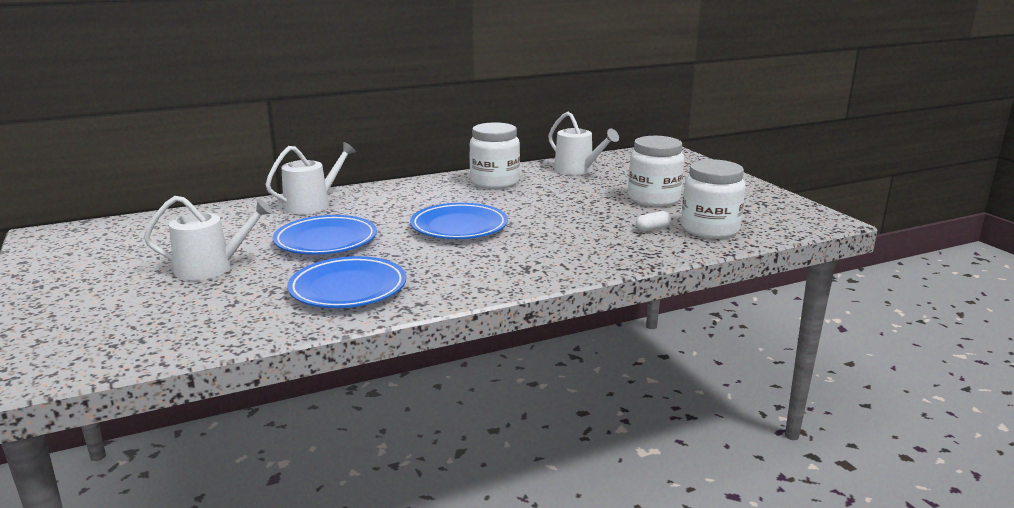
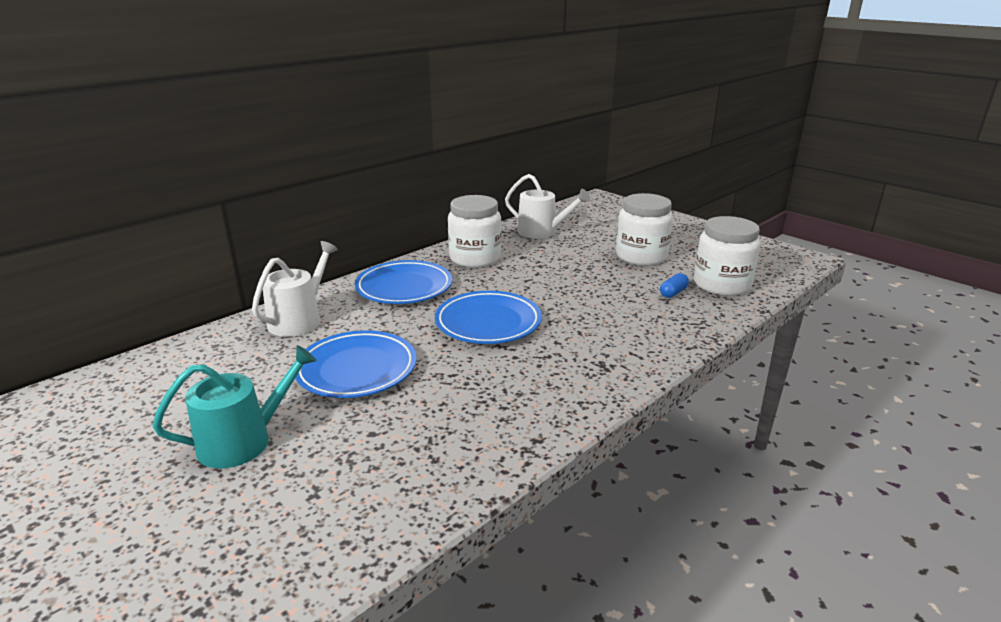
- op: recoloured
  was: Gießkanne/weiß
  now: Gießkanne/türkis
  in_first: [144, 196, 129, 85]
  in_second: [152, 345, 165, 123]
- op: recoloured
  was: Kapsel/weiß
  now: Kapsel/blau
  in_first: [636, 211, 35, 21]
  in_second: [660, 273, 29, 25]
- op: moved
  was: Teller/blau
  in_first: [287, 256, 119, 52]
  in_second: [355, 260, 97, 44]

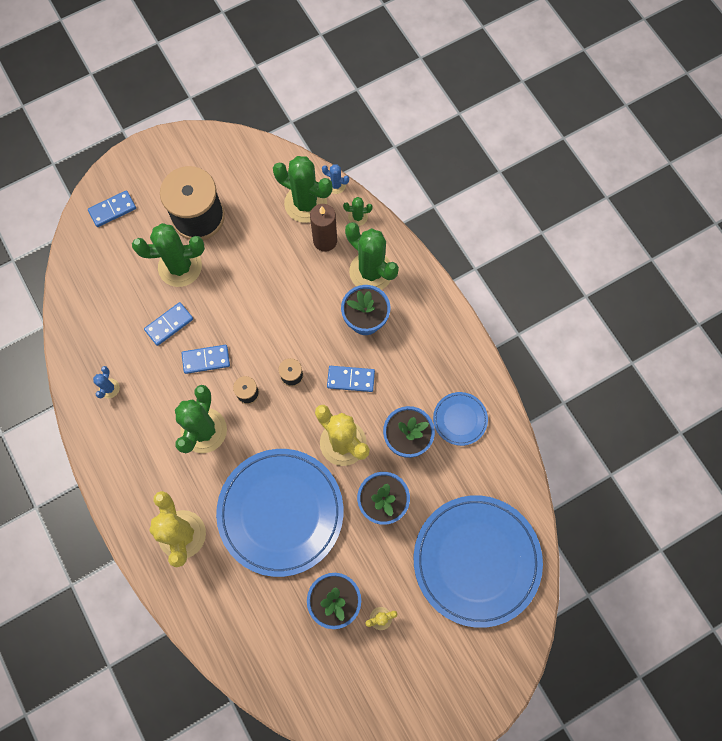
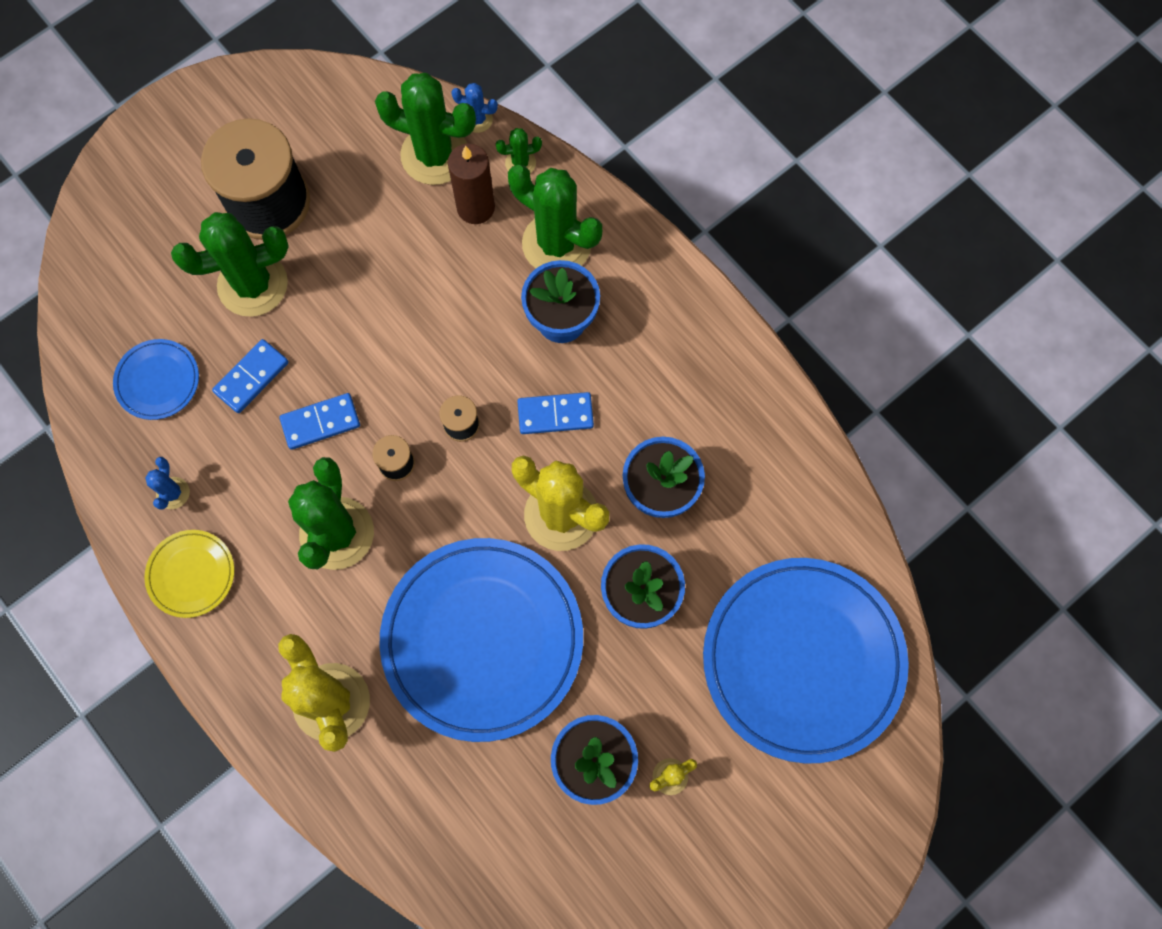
- op: removed
  was: Dominostein/blau
  in_first: [88, 190, 48, 37]
- op: moved
  was: Teller/blau
  in_first: [433, 392, 55, 54]
  in_second: [113, 339, 86, 81]
- op: added
  now: Teller/gelb
  in_second: [144, 530, 90, 88]

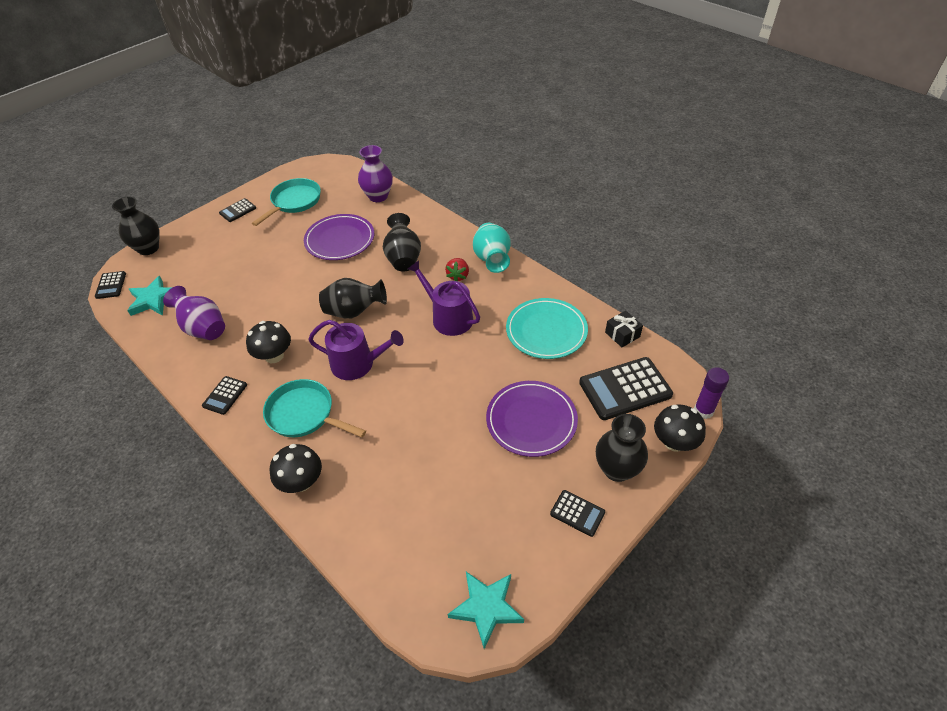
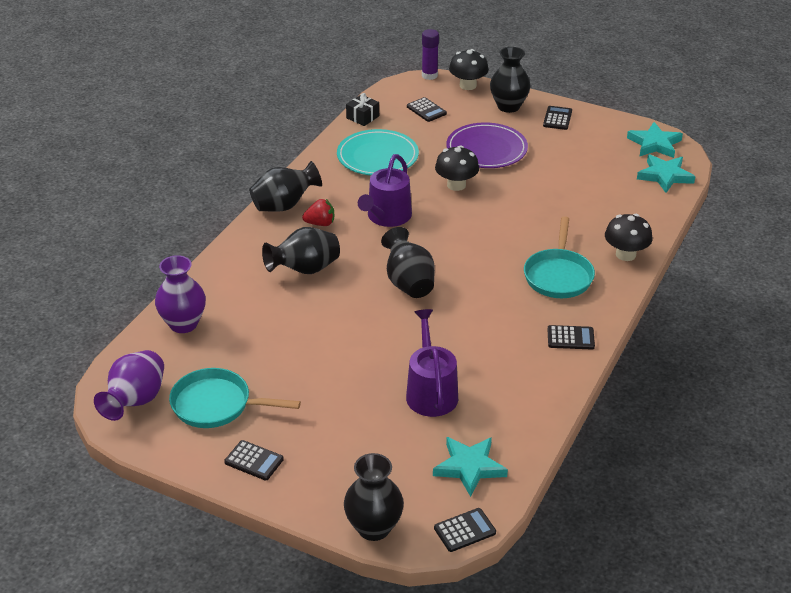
- op: removed
  was: Teller/lila
  in_first: [304, 214, 70, 46]
- op: recoloured
  was: Vase/türkis
  now: Vase/schwarz
  in_first: [473, 223, 38, 50]
  in_second: [249, 161, 73, 51]
- op: moved
  was: Vase/lila
  in_first: [163, 286, 62, 54]
  in_second: [94, 350, 70, 71]
- op: moved
  was: Gießkanne/lila
  in_first: [308, 320, 96, 60]
  in_second: [406, 309, 52, 108]
- op: moved
  was: Pilz/schwarz
  in_first: [246, 321, 45, 42]
  in_second: [435, 145, 44, 46]
- op: resized
  was: Taschenrechner/schwarz
  in_first: [579, 357, 94, 63]
  in_second: [407, 97, 40, 25]
  ratio: 0.52
- op: added
  now: Stern/türkis
  in_second: [637, 154, 59, 39]

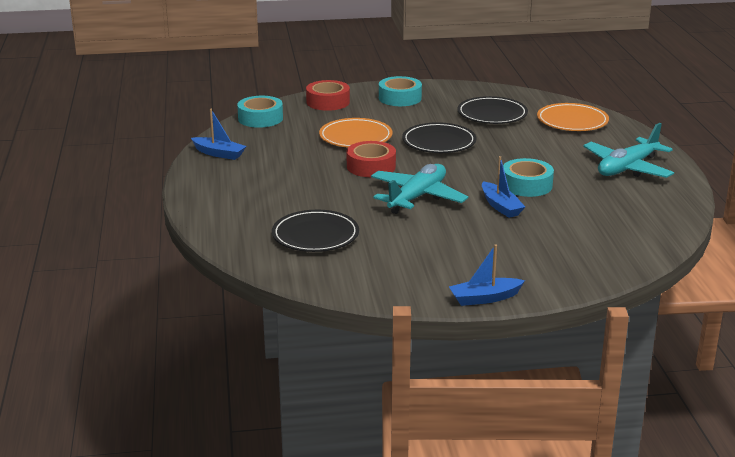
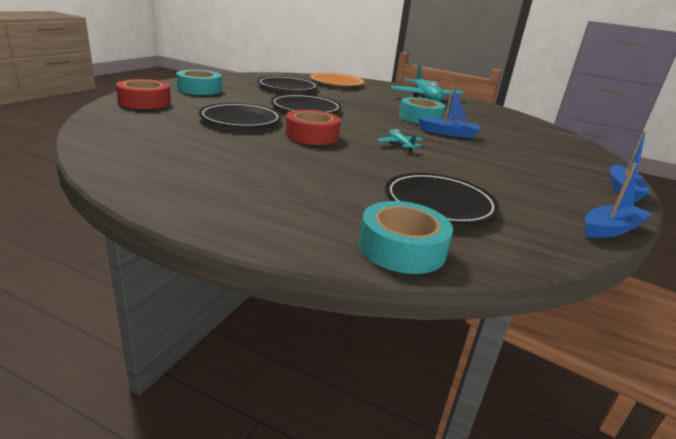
- op: moved
  was: Klebeband/türkis
  in_first: [237, 96, 46, 32]
  in_second: [359, 201, 94, 73]
- op: moved
  was: Boot/blau
  in_first: [191, 109, 55, 51]
  in_second: [585, 163, 67, 75]
- op: recoloured
  was: Teller/orange
  now: Teller/schwarz
  in_first: [319, 118, 73, 30]
  in_second: [199, 103, 83, 24]
- op: resized
  was: Flugzeug/türkis
  in_first: [371, 164, 97, 50]
  in_second: [377, 129, 46, 23]
  ratio: 0.46

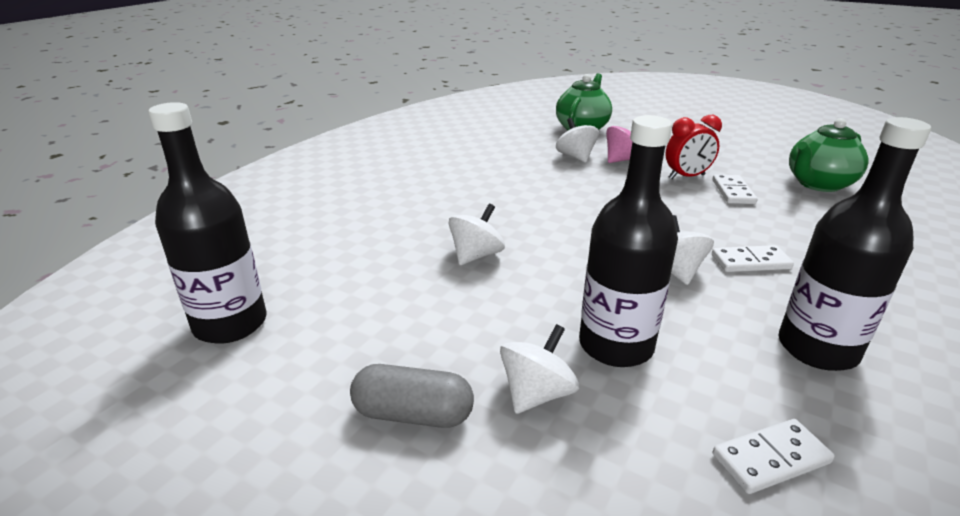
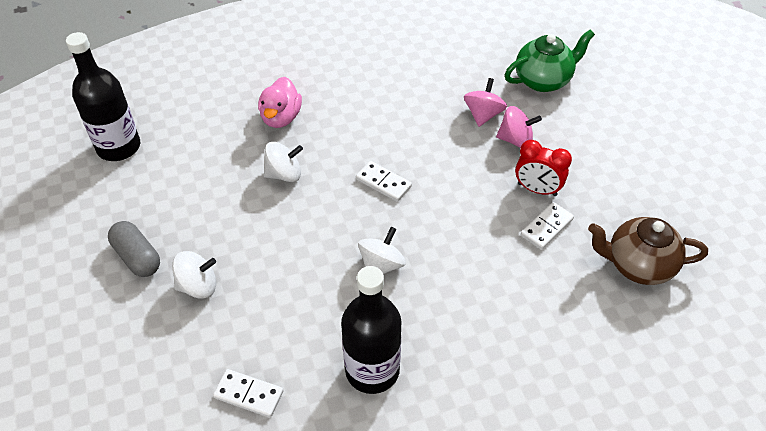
- op: removed
  was: Flasche/schwarz
  in_first: [579, 115, 99, 252]
- op: recoloured
  was: Kreisel/weiß
  now: Kreisel/rosa
  in_first: [556, 118, 43, 45]
  in_second: [464, 78, 43, 49]
- op: recoloured
  was: Teekanne/grün
  now: Teekanne/braun
  in_first: [789, 118, 80, 74]
  in_second: [588, 217, 120, 68]
- op: moved
  was: Dominostein/weiß
  in_first: [712, 245, 82, 27]
  in_second: [356, 161, 56, 41]
- op: added
  now: Ente/rosa
  in_second: [258, 77, 44, 51]

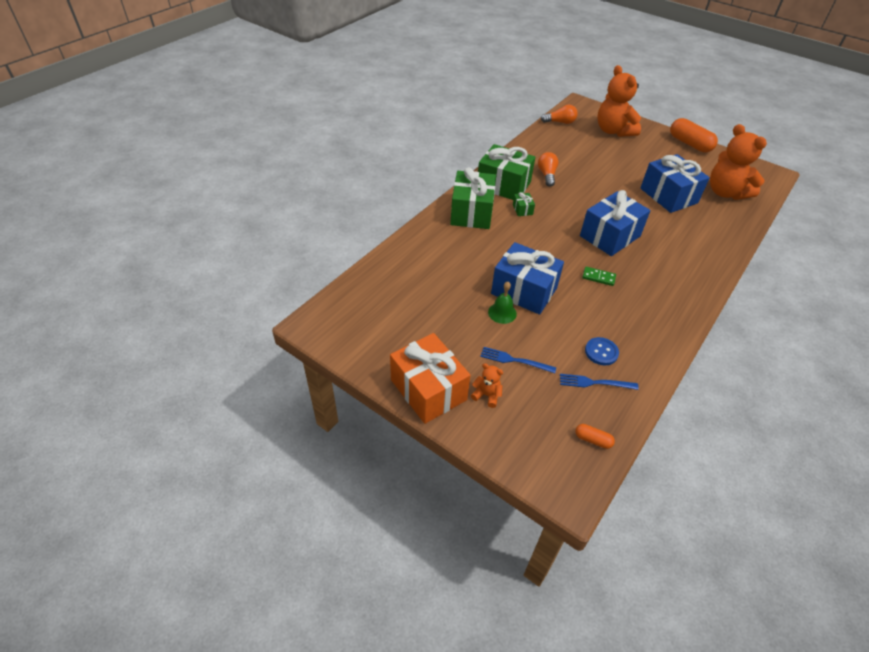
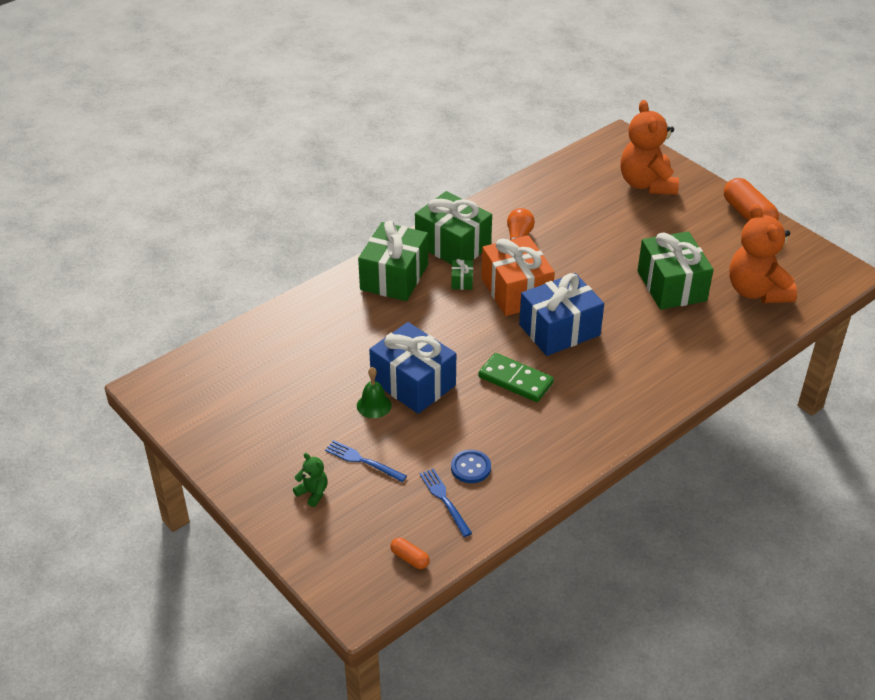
- op: removed
  was: Glühbirne/orange
  in_first: [541, 105, 37, 19]
- op: recoloured
  was: Geschenk/blau
  now: Geschenk/grün
  in_first: [640, 154, 70, 59]
  in_second: [637, 231, 77, 79]
- op: resized
  was: Dominostein/grün
  in_first: [582, 266, 34, 20]
  in_second: [478, 353, 76, 49]
  ratio: 1.71
- op: moved
  was: Geschenk/orange
  in_first: [390, 333, 81, 91]
  in_second: [481, 235, 74, 81]
- op: recoloured
  was: Teddybär/orange
  now: Teddybär/grün
  in_first: [471, 363, 32, 45]
  in_second: [293, 453, 35, 54]
- op: turned
  was: Gabel/blau
  in_first: [560, 374, 79, 16]
  in_second: [419, 469, 53, 68]
  clockwise: 45

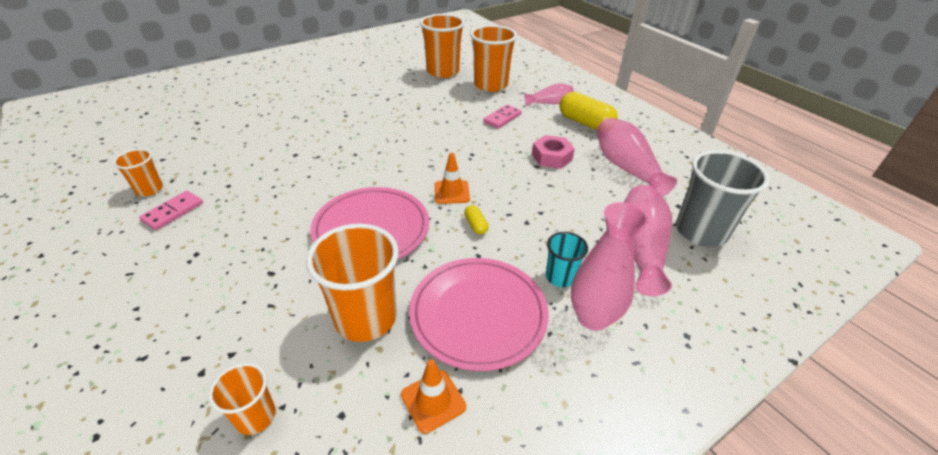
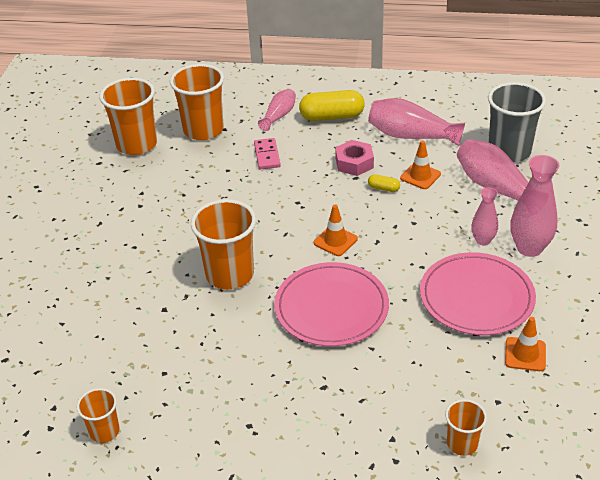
- op: removed
  was: Dominostein/rosa
  in_first: [139, 191, 64, 39]
- op: moved
  was: Kapsel/gelb
  in_first: [464, 205, 24, 30]
  in_second: [368, 174, 32, 18]
- op: moved
  was: Becher/orange
  in_first: [306, 224, 93, 118]
  in_second: [191, 199, 65, 91]
- op: replaced
  was: Becher/türkis
  now: Vase/rosa
  in_first: [546, 232, 42, 55]
  in_second: [471, 187, 27, 59]
- op: added
  now: Leitkegel/orange
  in_second: [400, 140, 41, 49]

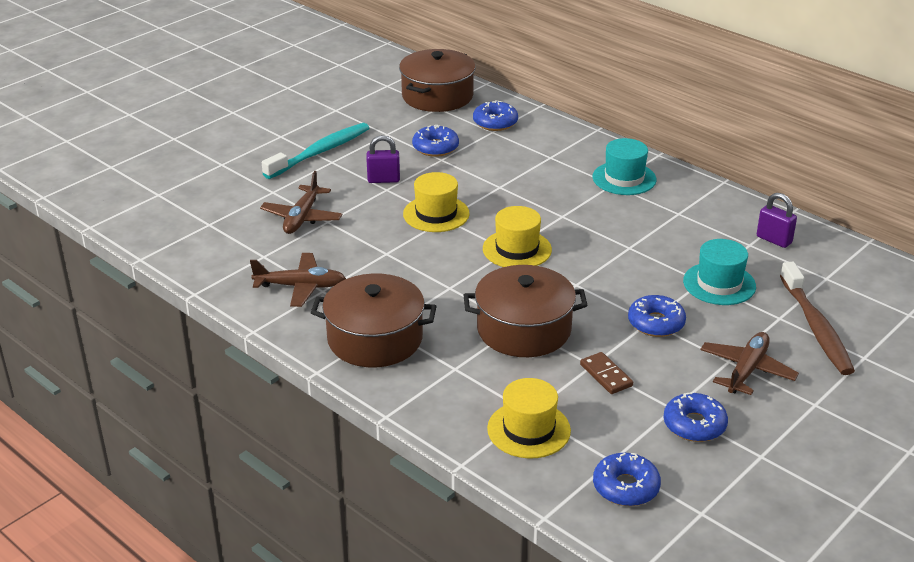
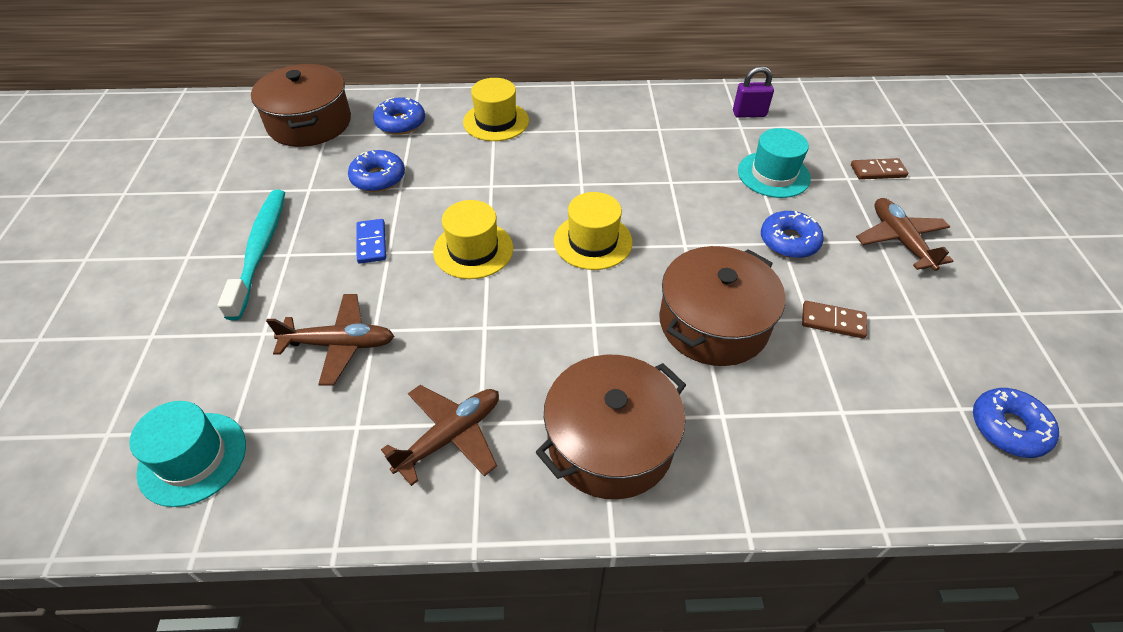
- op: replaced
  was: Vorhängeschloss/lila
  now: Dominostein/blau
  in_first: [366, 135, 34, 48]
  in_second: [356, 219, 30, 45]
- op: moved
  was: Hut/türkis
  in_first: [593, 138, 64, 57]
  in_second: [129, 401, 117, 106]
- op: turned
  was: Flugzeug/braun
  in_first: [260, 171, 82, 63]
  in_second: [266, 294, 128, 92]
  clockwise: -60
- op: replaced
  was: Zahnbürste/braun
  now: Dominostein/braun
  in_first: [780, 262, 75, 113]
  in_second: [851, 158, 57, 22]
- op: moved
  was: Hut/gelb
  in_first: [487, 378, 84, 81]
  in_second: [463, 78, 66, 63]
- op: removed
  was: Donut/blau
  in_first: [663, 392, 65, 50]

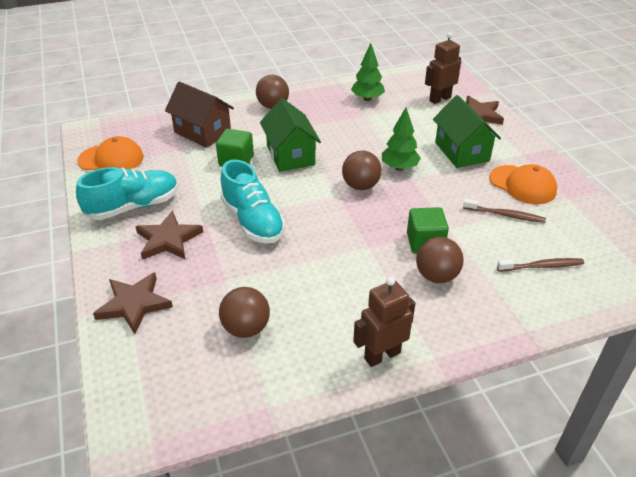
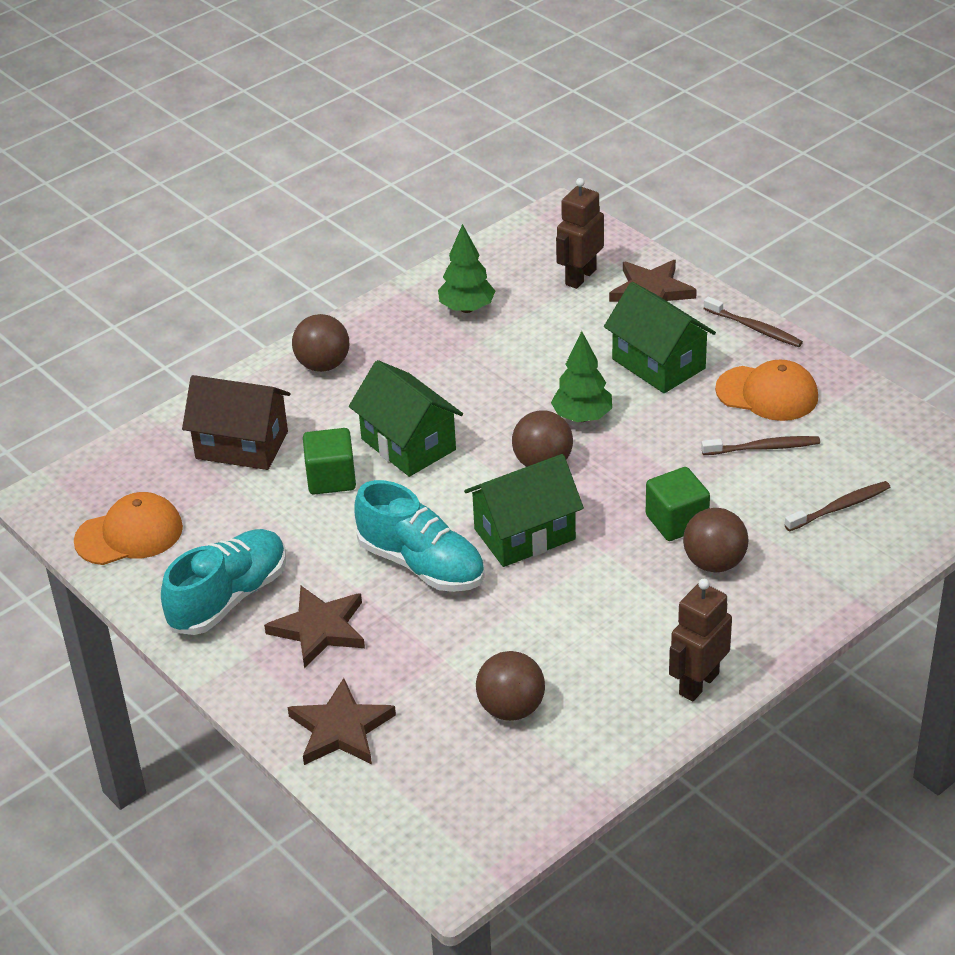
- op: added
  now: Zahnbürste/braun
  in_second: [704, 297, 99, 50]
- op: added
  now: Haus/grün
  in_second: [464, 454, 120, 113]

